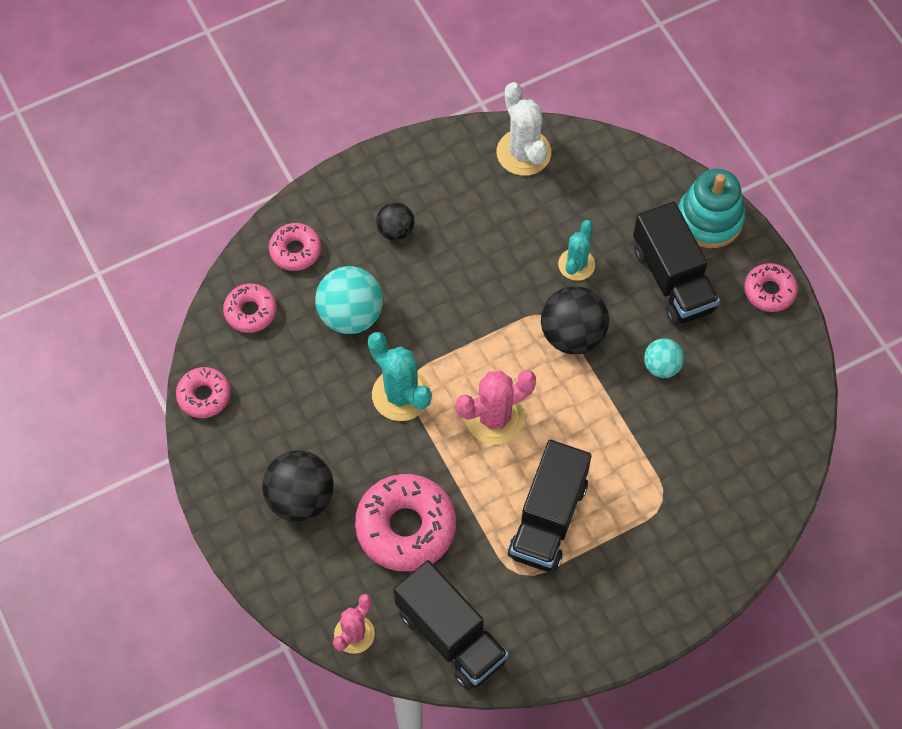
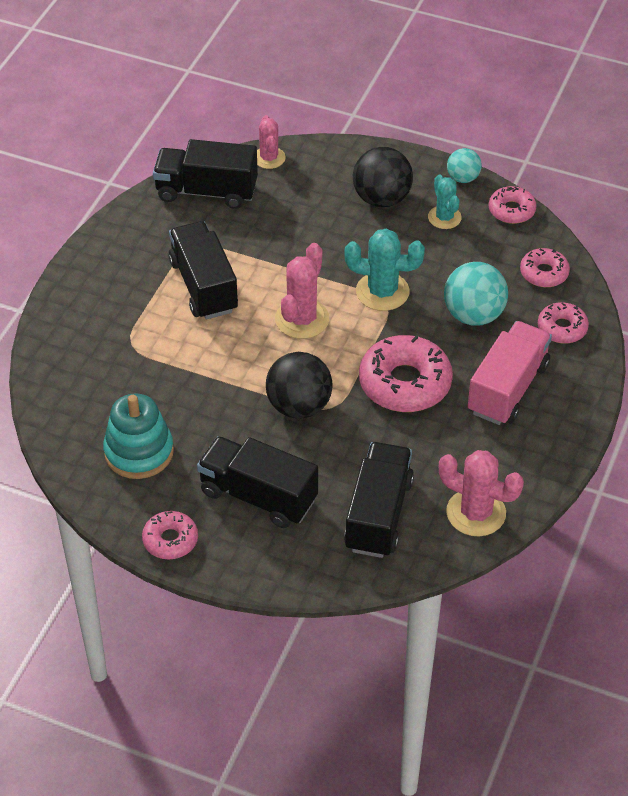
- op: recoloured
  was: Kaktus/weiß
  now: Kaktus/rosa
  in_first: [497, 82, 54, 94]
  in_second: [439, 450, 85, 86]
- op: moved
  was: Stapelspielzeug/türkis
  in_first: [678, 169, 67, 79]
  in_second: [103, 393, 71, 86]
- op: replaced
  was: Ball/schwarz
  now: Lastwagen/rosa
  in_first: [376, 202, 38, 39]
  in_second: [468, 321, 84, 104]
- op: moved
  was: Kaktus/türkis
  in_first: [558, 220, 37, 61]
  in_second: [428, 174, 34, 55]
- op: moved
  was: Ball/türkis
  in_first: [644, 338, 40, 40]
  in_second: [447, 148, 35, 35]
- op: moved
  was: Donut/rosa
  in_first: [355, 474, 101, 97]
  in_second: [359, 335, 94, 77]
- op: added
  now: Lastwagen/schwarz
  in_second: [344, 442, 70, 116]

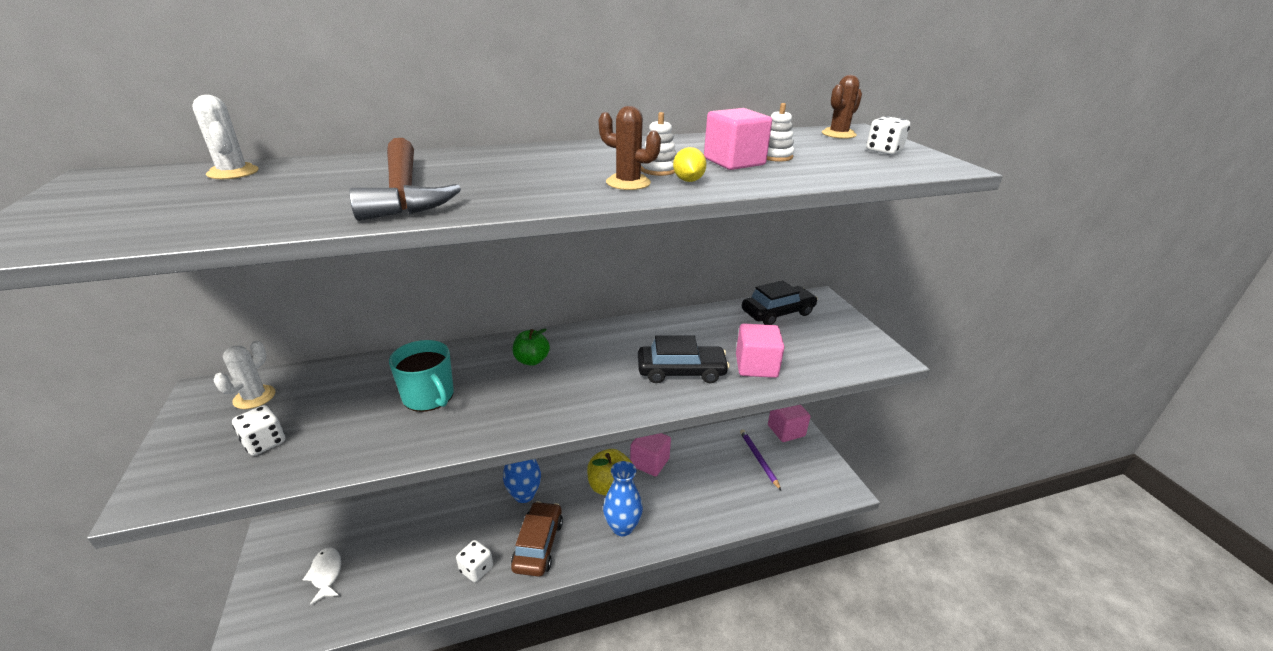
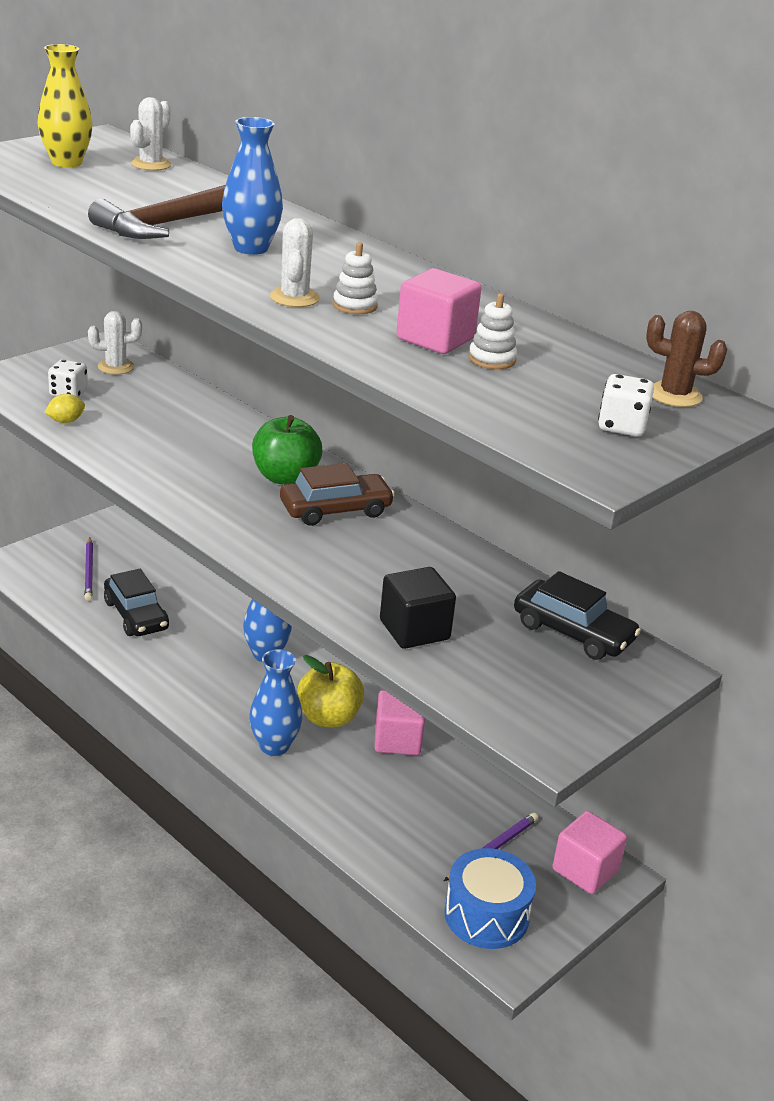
- op: recoloured
  was: Kaktus/braun
  now: Kaktus/weiß
  in_first: [599, 106, 62, 84]
  in_second: [270, 218, 50, 89]
- op: moved
  was: Zitrone/gelb
  in_first: [673, 147, 33, 35]
  in_second: [44, 394, 41, 29]
- op: recoloured
  was: Kubus/rosa
  now: Kubus/schwarz
  in_first: [736, 323, 49, 55]
  in_second: [380, 567, 76, 82]
- op: resized
  was: Apfel/grün
  in_first: [513, 328, 37, 38]
  in_second: [252, 415, 70, 70]
  ratio: 1.57
- op: moved
  was: Auto/schwarz
  in_first: [638, 335, 92, 48]
  in_second: [104, 569, 65, 67]
- op: removed
  was: Tasse/türkis
  in_first: [389, 340, 65, 72]
- op: moved
  was: Auto/braun
  in_first: [511, 501, 52, 76]
  in_second: [280, 463, 115, 63]
- op: removed
  was: Spielwürfel/weiß
  in_first: [456, 540, 37, 42]
- op: replaced
  was: Fisch/weiß
  now: Bleistift/lila
  in_first: [303, 548, 38, 57]
  in_second: [84, 537, 9, 64]
- op: added
  now: Vase/gelb
  in_second: [38, 44, 54, 123]
- op: added
  now: Vase/blau
  in_second: [222, 117, 61, 138]
- op: added
  now: Trommel/blau
  in_second: [444, 848, 92, 101]

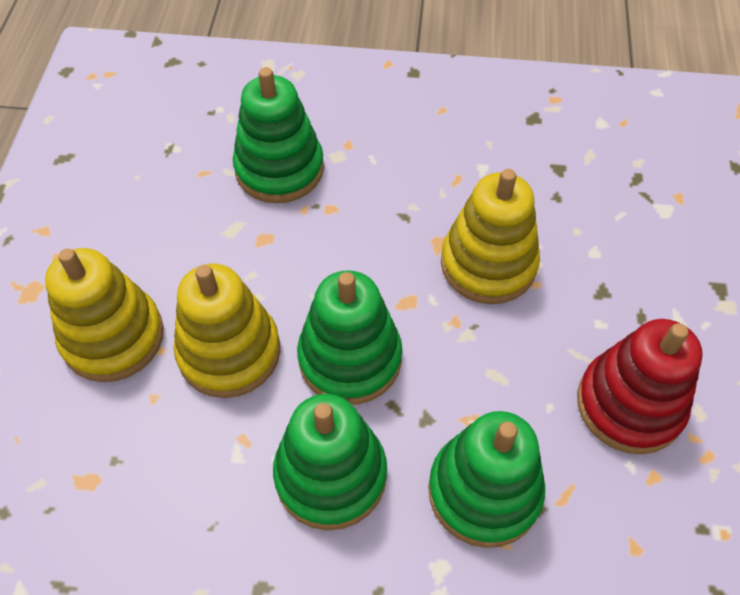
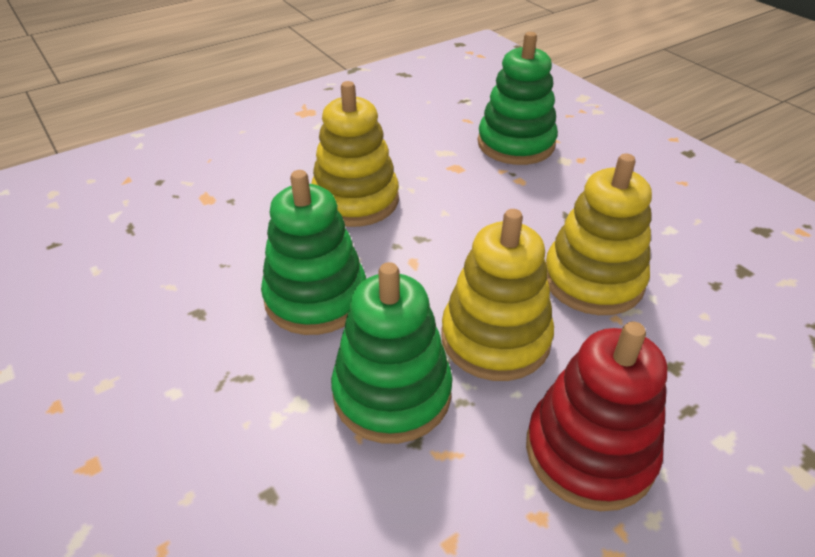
- op: moved
  was: Stapelspielzeug/gelb
  in_first: [45, 248, 119, 134]
  in_second: [441, 209, 113, 172]
- op: removed
  was: Stapelspielzeug/grün
  in_first: [297, 270, 105, 135]

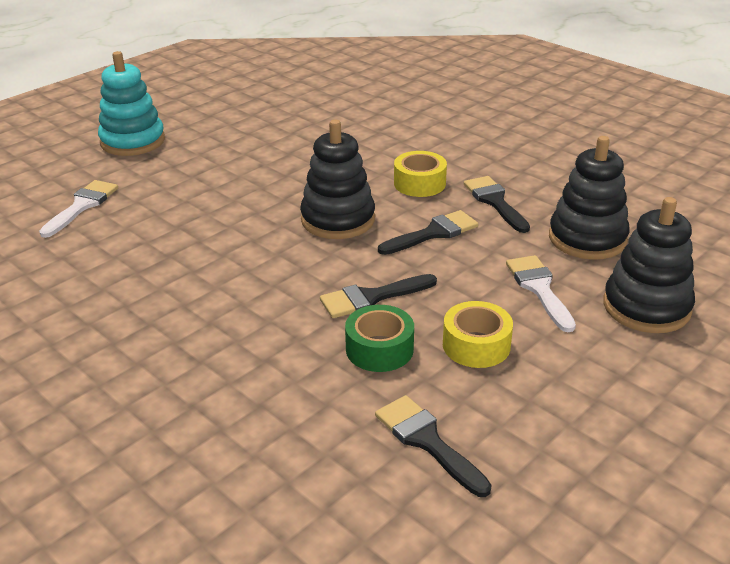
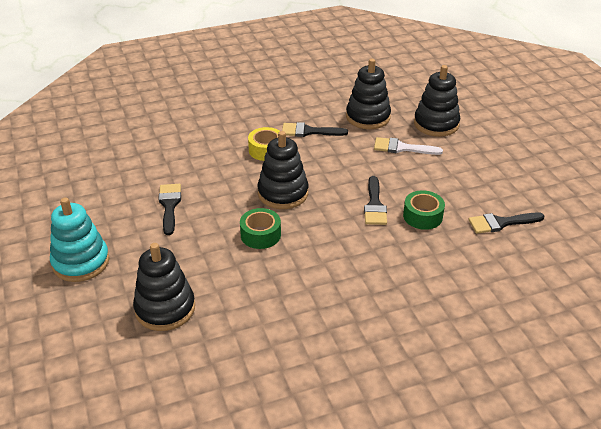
- op: replaced
  was: Pinsel/weiß
  now: Stapelspielzeug/schwarz
  in_first: [39, 180, 79, 58]
  in_second: [133, 243, 62, 88]
- op: moved
  was: Pinsel/schwarz
  in_first: [378, 210, 100, 45]
  in_second: [159, 184, 22, 51]
- op: removed
  was: Klebeband/gelb
  in_first: [443, 301, 70, 67]
- op: added
  now: Klebeband/grün
  in_second: [240, 208, 41, 41]

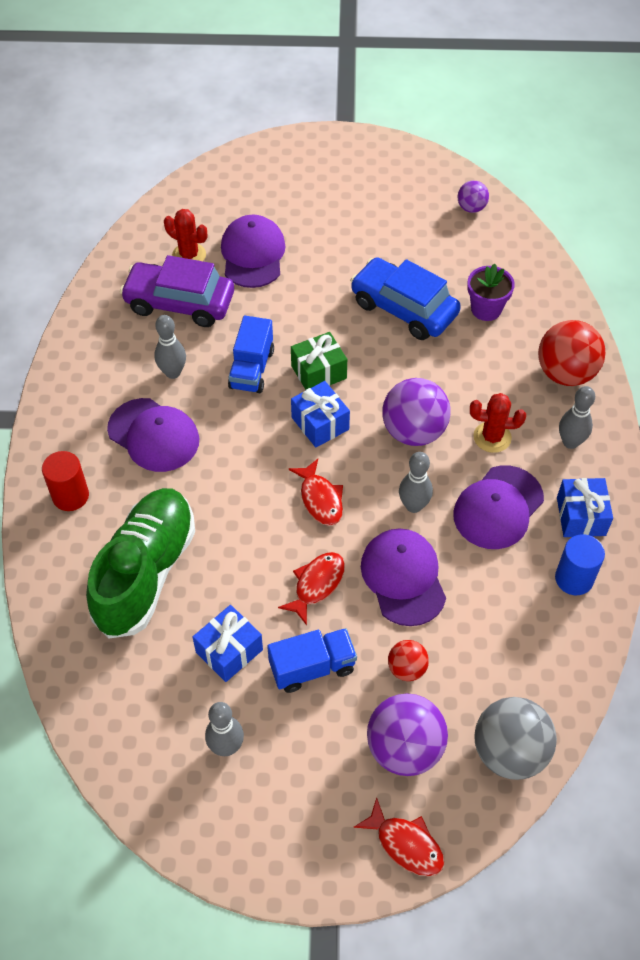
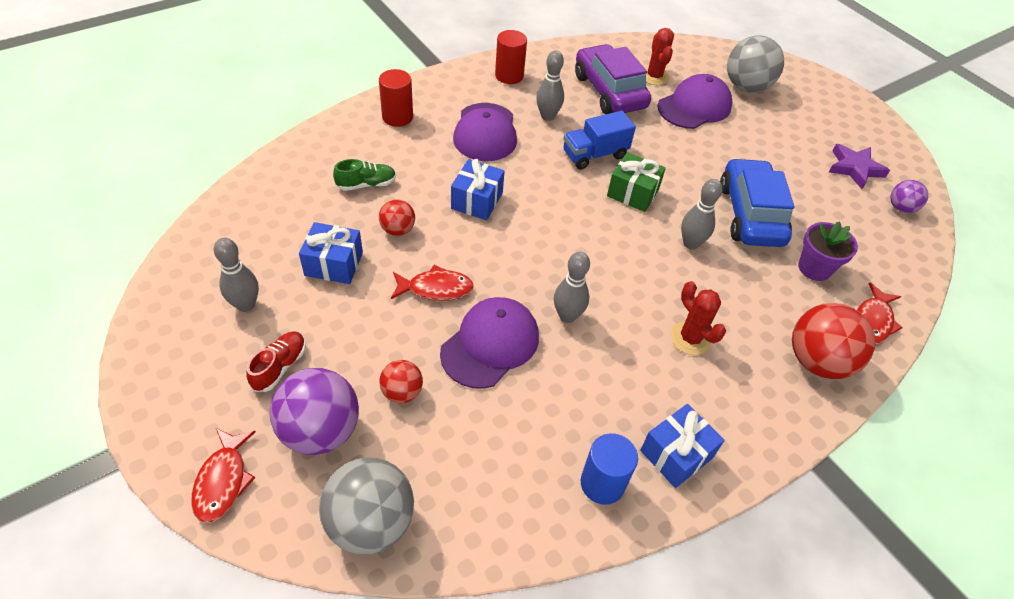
- op: removed
  was: Ball/lila
  in_first: [383, 378, 68, 68]
- op: moved
  was: Geschenk/blau
  in_first: [291, 381, 59, 67]
  in_second: [451, 159, 54, 61]
- op: moved
  was: Bowlingkegel/grau
  in_first: [559, 386, 36, 63]
  in_second: [681, 179, 42, 71]
- op: moved
  was: Fisch/rot
  in_first: [289, 459, 54, 67]
  in_second: [857, 282, 46, 62]
- op: removed
  was: Kappe/lila
  in_first: [453, 465, 91, 84]
- op: resized
  was: Schuh/grün
  in_first: [86, 488, 109, 150]
  in_second: [333, 159, 63, 32]
  ratio: 0.41
- op: removed
  was: Lastwagen/blau
  in_first: [267, 628, 90, 65]
- op: added
  now: Vollzylinder/rot
  in_second: [495, 30, 32, 54]
- op: added
  now: Ball/grau
  in_second: [727, 35, 57, 58]
- op: added
  now: Stern/lila
  in_second: [829, 144, 61, 45]
- op: added
  now: Ball/rot
  in_second: [379, 199, 36, 37]
- op: added
  now: Schuh/rot
  in_second: [246, 331, 60, 61]

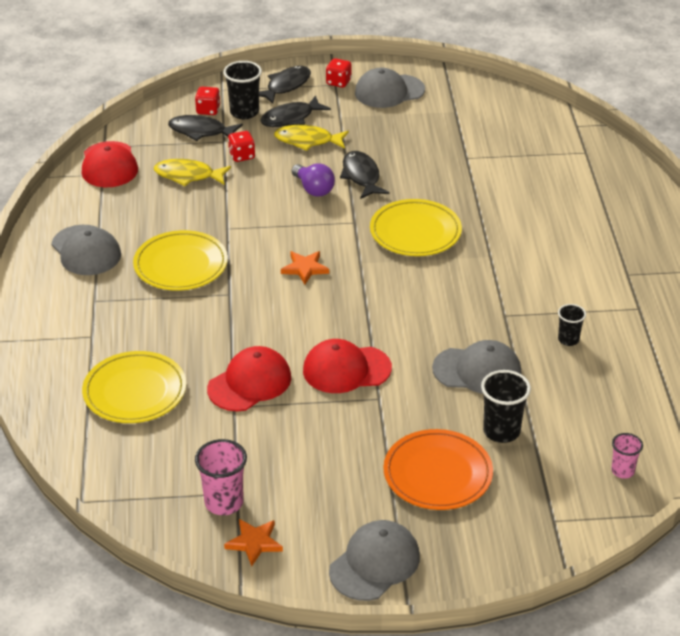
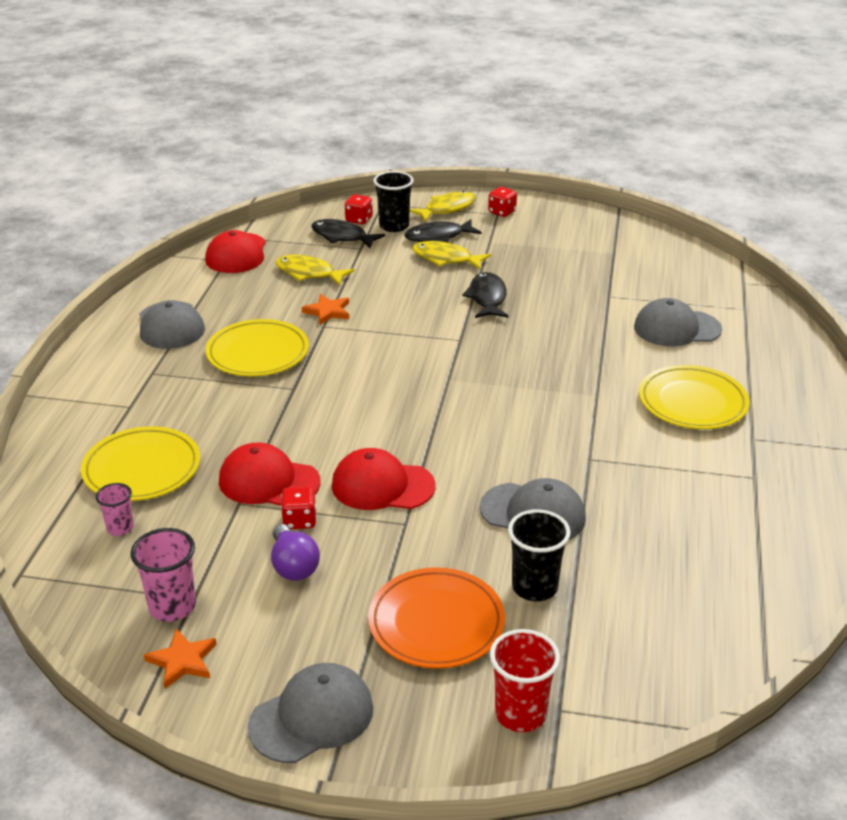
- op: recoloured
  was: Fisch/schwarz
  now: Fisch/gelb
  in_first: [259, 66, 52, 38]
  in_second: [410, 191, 66, 31]
- op: moved
  was: Kappe/grau
  in_first: [355, 68, 70, 40]
  in_second: [634, 298, 88, 48]
- op: moved
  was: Spielwürfel/rot
  in_first: [228, 131, 27, 31]
  in_second: [281, 487, 36, 42]
- op: moved
  was: Glühbirne/lila
  in_first: [291, 164, 44, 33]
  in_second: [271, 524, 49, 57]
- op: moved
  was: Teller/gelb
  in_first: [370, 199, 92, 57]
  in_second: [639, 365, 111, 64]
- op: moved
  was: Stern/orange
  in_first: [281, 251, 48, 33]
  in_second: [302, 294, 47, 31]
- op: removed
  was: Becher/schwarz
  in_first: [558, 304, 28, 42]
- op: turned
  was: Kappe/rot
  in_first: [207, 346, 84, 65]
  in_second: [219, 442, 102, 64]
  clockwise: -135
- op: moved
  was: Becher/rosa
  in_first: [611, 433, 32, 45]
  in_second: [96, 483, 38, 53]
- op: added
  now: Becher/rot
  in_second: [490, 629, 70, 103]

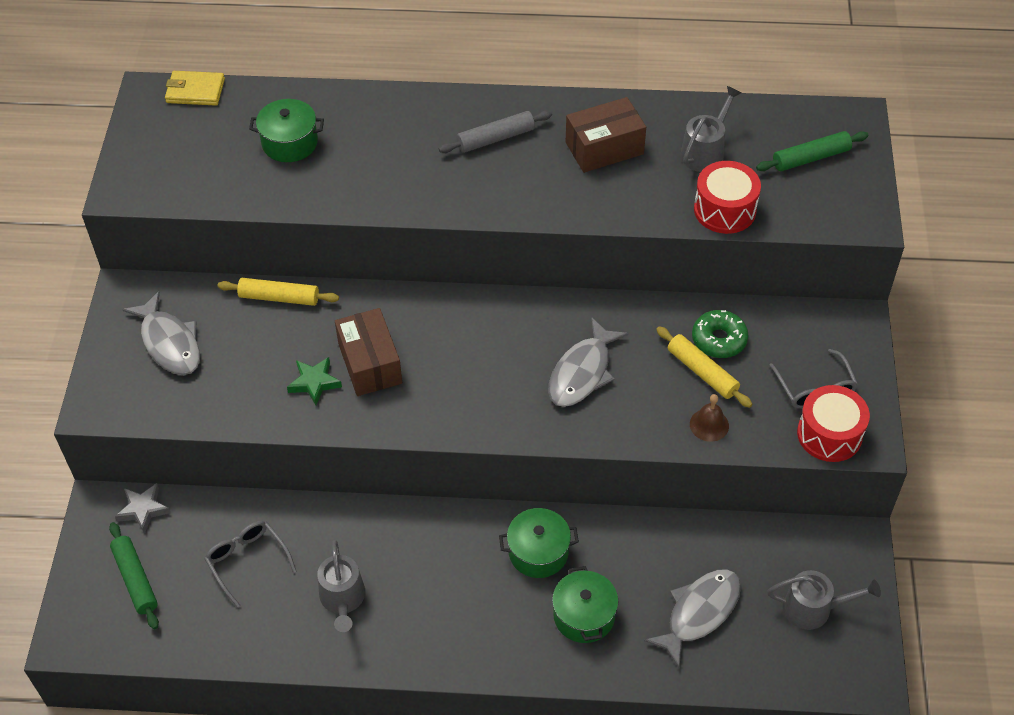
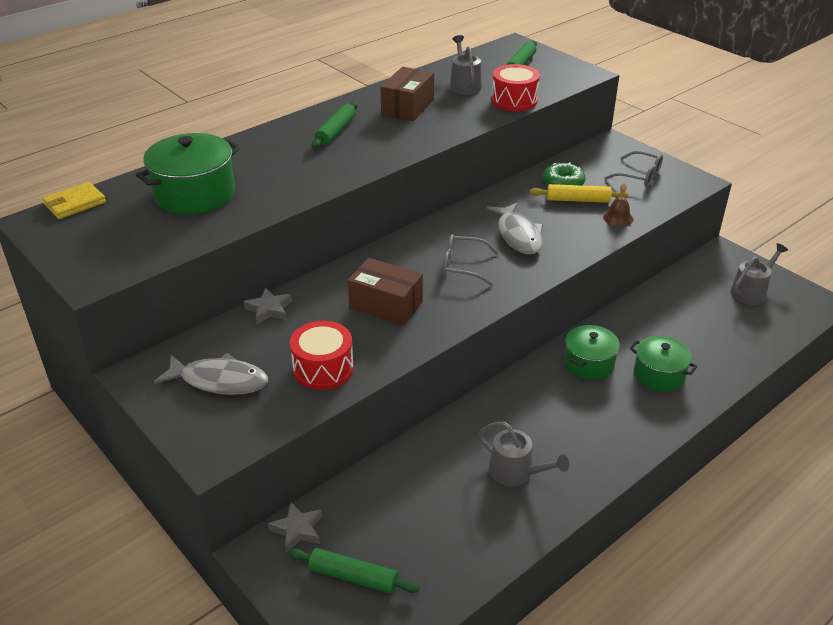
- op: resized
  was: Kochtopf/grün
  in_first: [249, 99, 75, 63]
  in_second: [136, 133, 104, 82]
  ratio: 1.57
- op: recoloured
  was: Nudelholz/grau
  now: Nudelholz/grün
  in_first: [439, 111, 113, 42]
  in_second: [312, 102, 46, 46]
- op: replaced
  was: Nudelholz/gelb
  now: Stern/grau
  in_first: [217, 278, 122, 28]
  in_second: [243, 288, 49, 36]
- op: removed
  was: Stern/grün
  in_first: [287, 357, 55, 48]
- op: moved
  was: Trommel/rot
  in_first: [797, 385, 73, 77]
  in_second: [290, 321, 64, 69]
- op: moved
  was: Brille/grau
  in_first: [205, 521, 92, 87]
  in_second: [443, 234, 56, 52]
- op: removed
  was: Fisch/grau
  in_first: [644, 569, 97, 99]

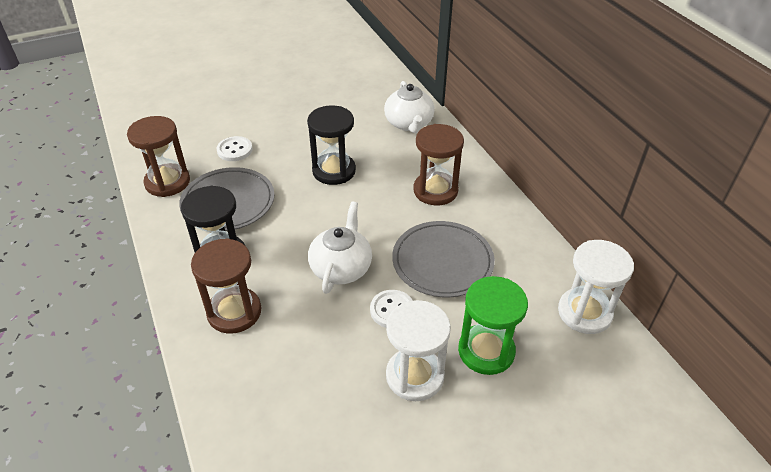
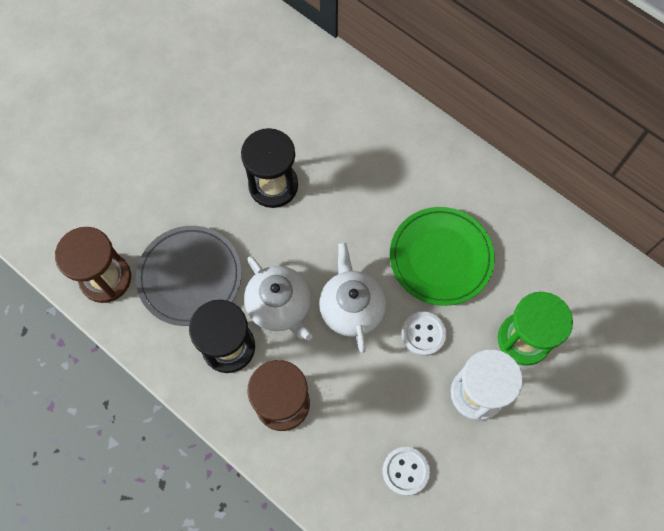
- op: moved
  was: Teekanne/weiß
  in_first: [384, 81, 51, 52]
  in_second: [244, 256, 69, 85]
- op: removed
  was: Sanduhr/braun
  in_first: [413, 124, 51, 82]
- op: moved
  was: Knopf/weiß
  in_first: [217, 136, 36, 25]
  in_second: [383, 447, 47, 49]
- op: recoloured
  was: Teller/grau
  now: Teller/grün
  in_first: [392, 221, 103, 76]
  in_second: [390, 207, 105, 99]
- op: removed
  was: Sanduhr/weiß
  in_first: [558, 240, 76, 94]

